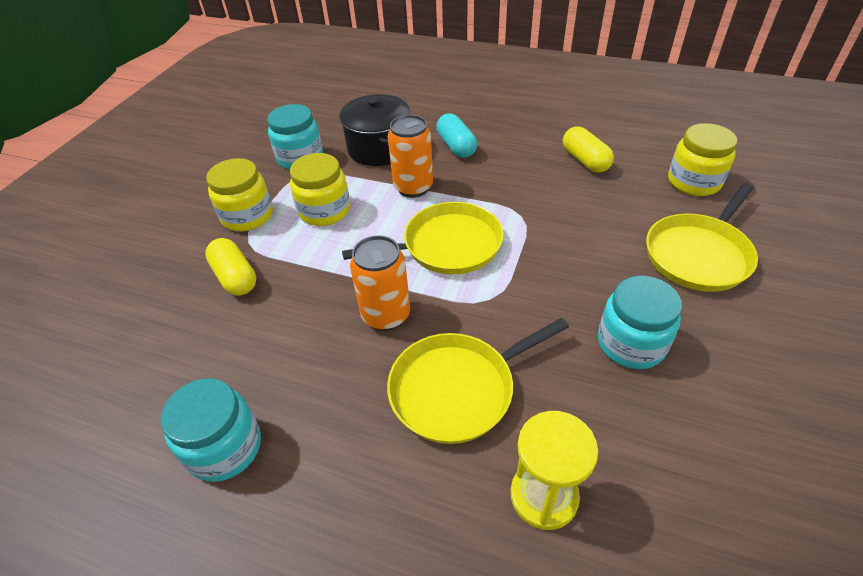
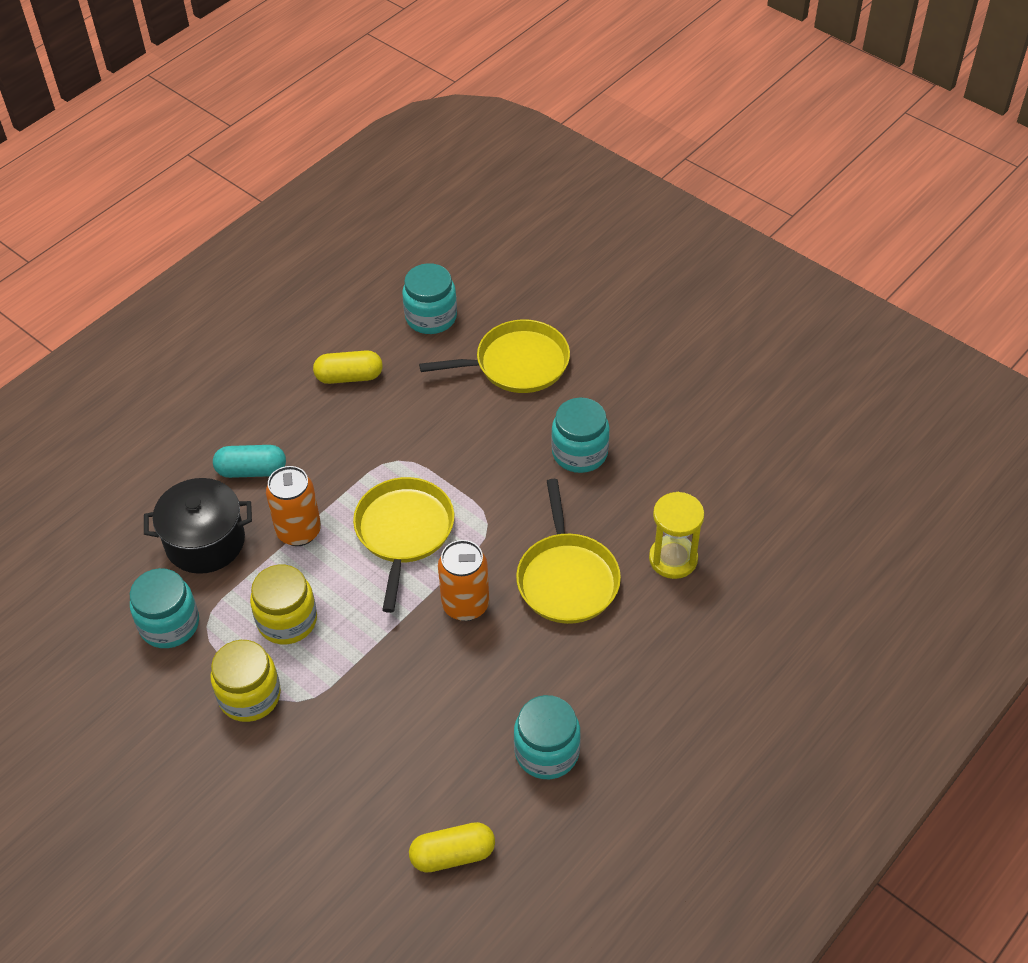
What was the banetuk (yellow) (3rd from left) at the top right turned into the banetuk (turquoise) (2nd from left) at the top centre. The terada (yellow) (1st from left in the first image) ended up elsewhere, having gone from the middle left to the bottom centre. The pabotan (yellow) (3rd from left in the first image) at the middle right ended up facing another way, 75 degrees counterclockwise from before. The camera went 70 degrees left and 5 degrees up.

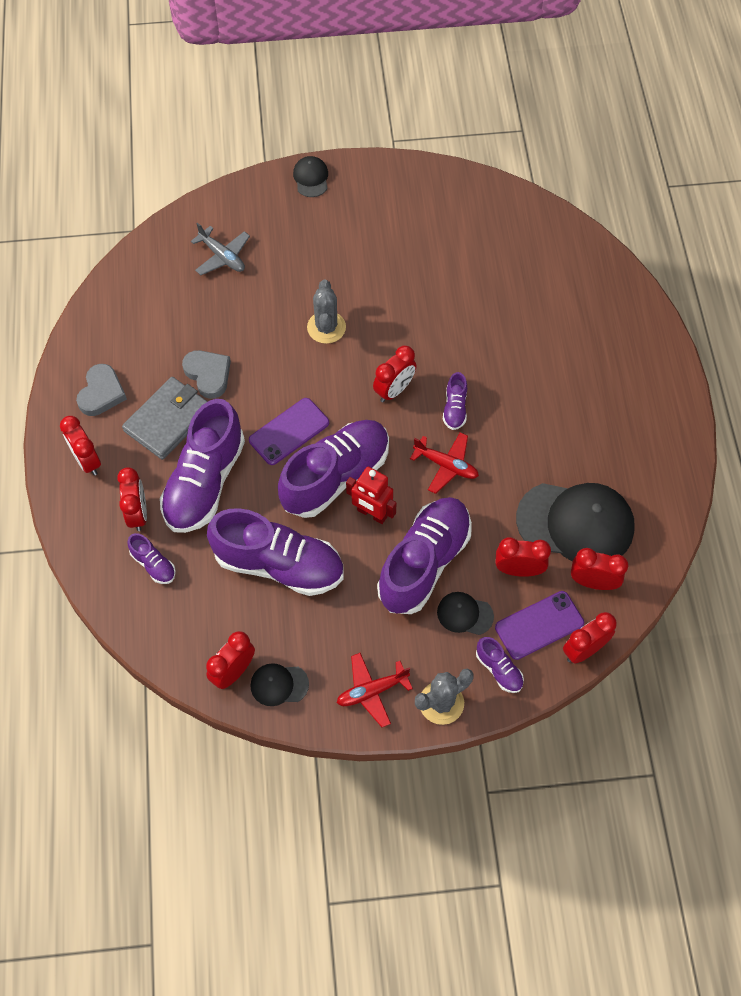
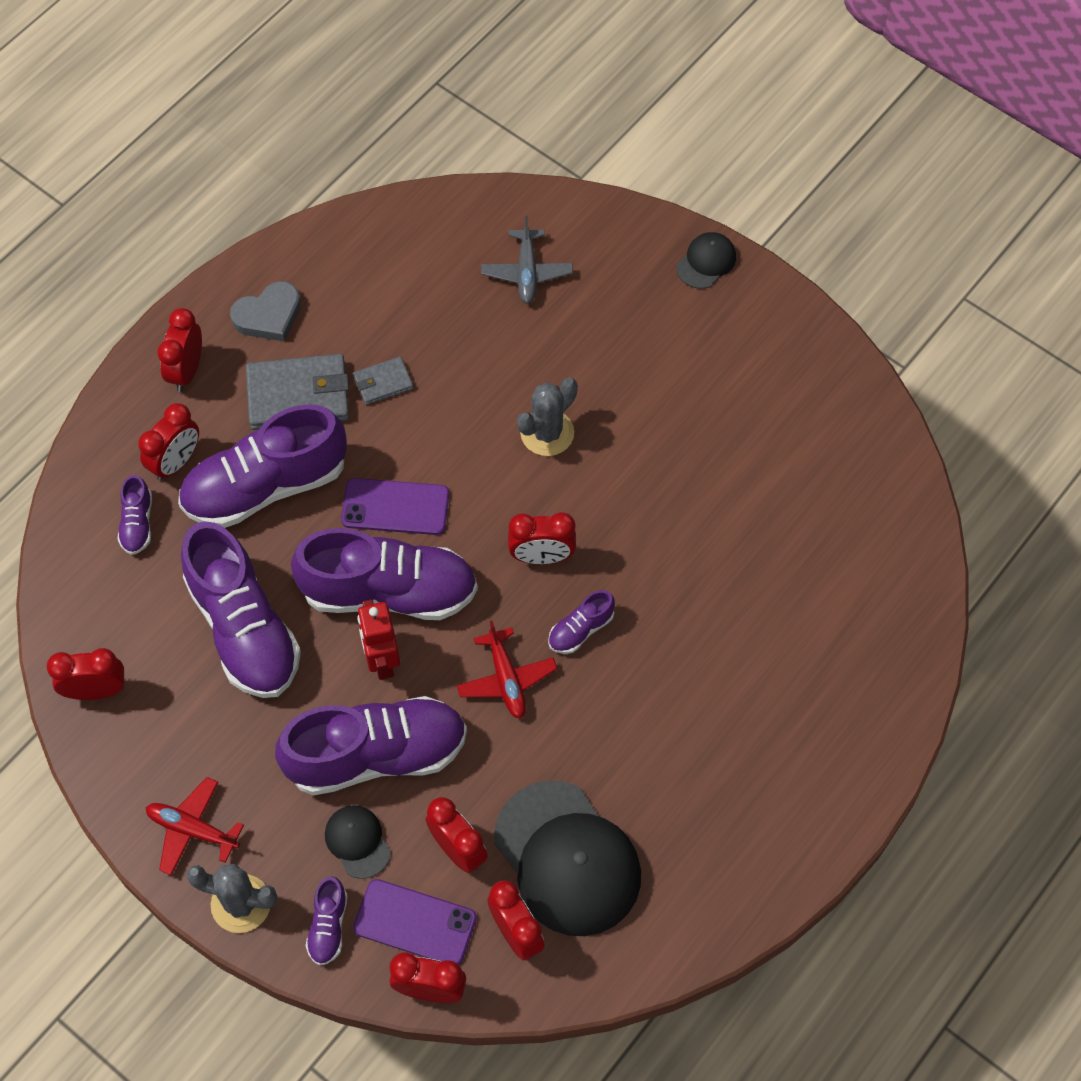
Where the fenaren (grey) (2nd from left) stood at the middle left, the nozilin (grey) (2nd from left) came to stand at the centre. The second view lost the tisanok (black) (1st from left) at the bottom centre. The camera went 45 degrees right and 0 degrees up.

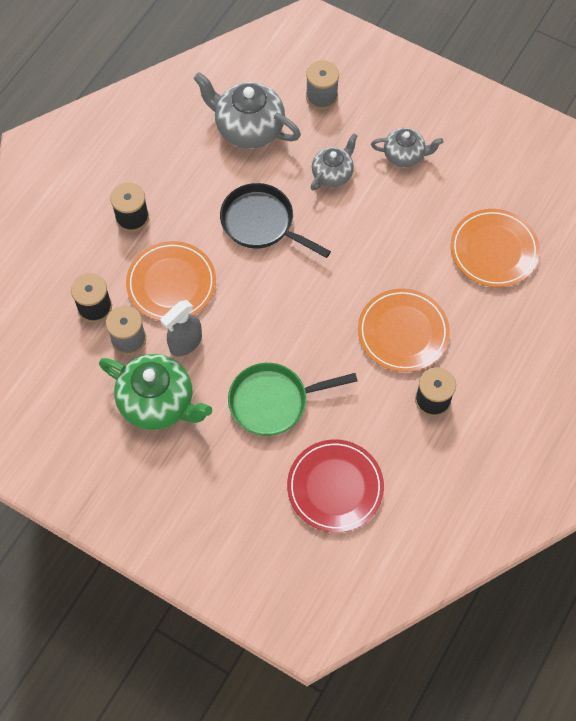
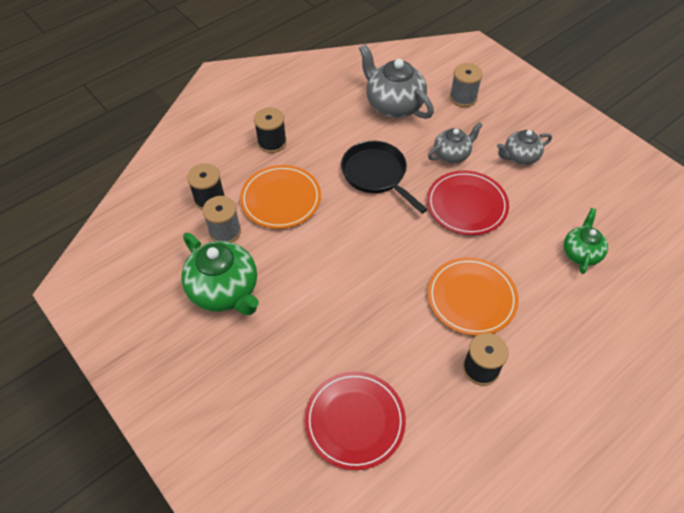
The second view gained the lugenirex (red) (2nd from left) at the middle right. The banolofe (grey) (3rd from left) at the top right ended up facing another way, 135 degrees clockwise from before. Where the lugenirex (orange) (3rd from left) stood at the middle right, the banolofe (green) (2nd from left) came to stand at the middle right. The second view lost the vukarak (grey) at the middle left. The second view lost the pabotan (green) at the centre. The camera went 20 degrees right and 10 degrees down.

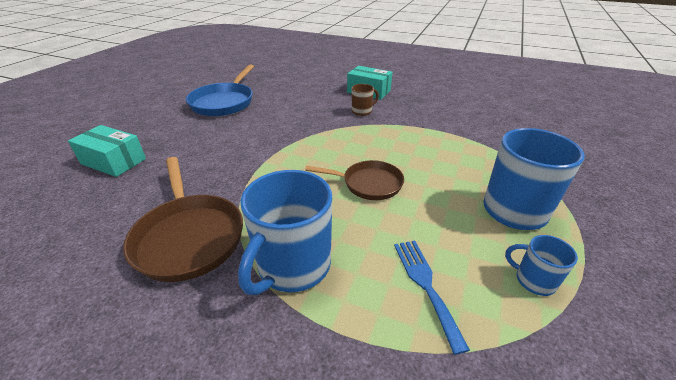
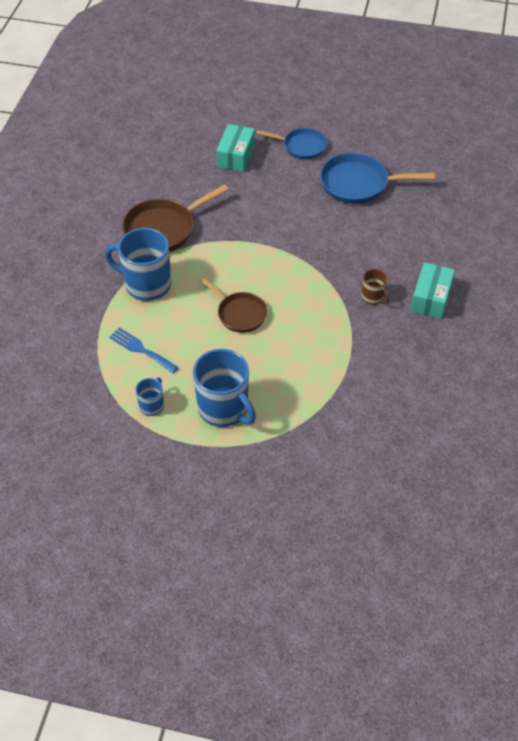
The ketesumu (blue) at the bottom centre ended up facing another way, 120 degrees counterclockwise from before. The pabotan (brown) (2nd from left) at the centre ended up facing another way, 45 degrees counterclockwise from before. The second view gained the pabotan (blue) (1st from left) at the top centre. The camera went 80 degrees right and 15 degrees up.

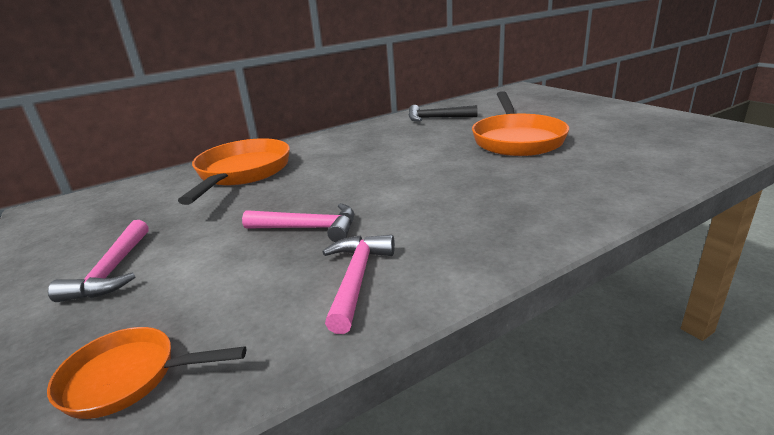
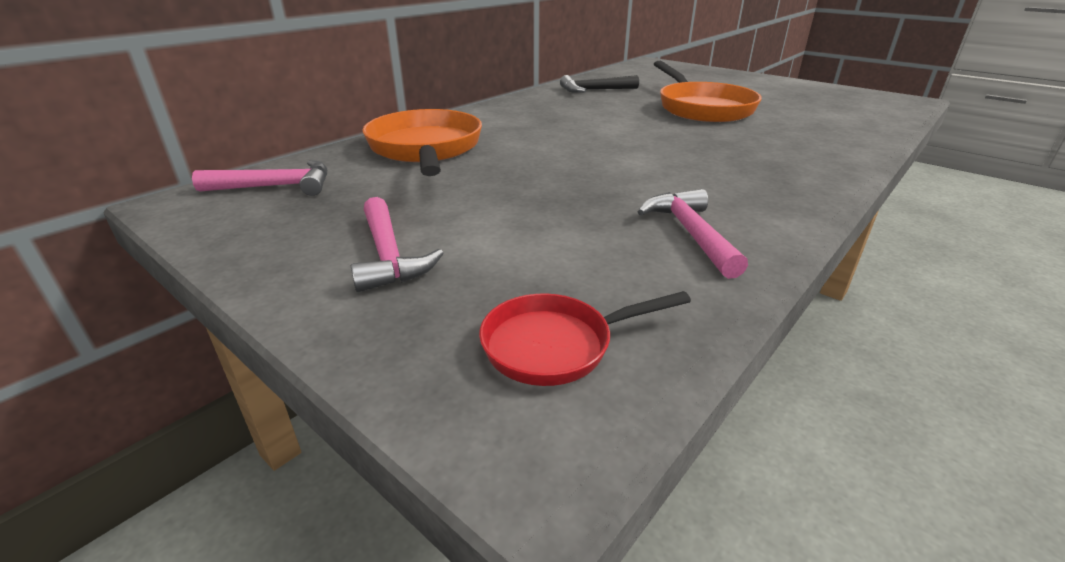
The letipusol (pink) (2nd from left in the first image) ended up elsewhere, having gone from the centre to the top left. What was the pabotan (orange) (1st from left) at the bottom left turned into the pabotan (red) at the centre. The camera went 20 degrees left and 5 degrees up.

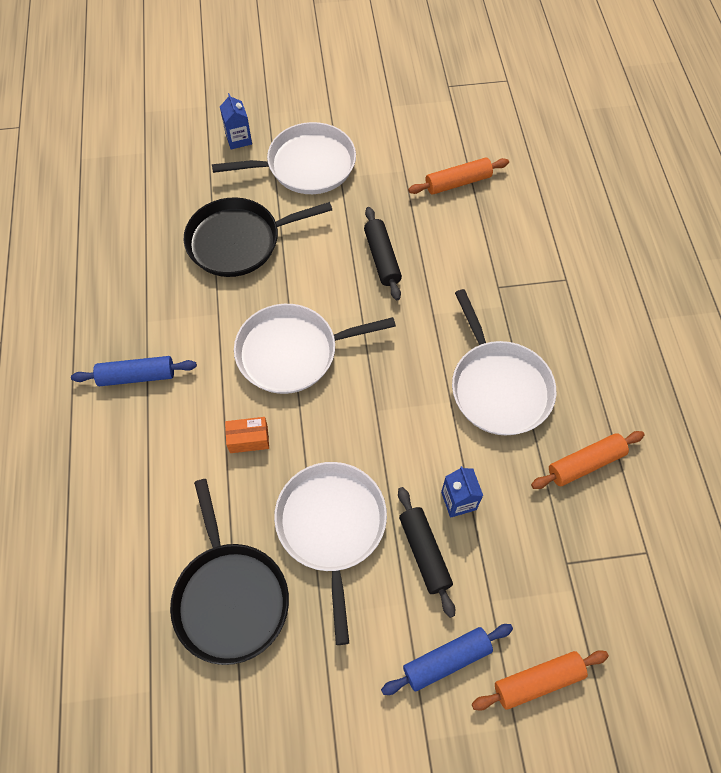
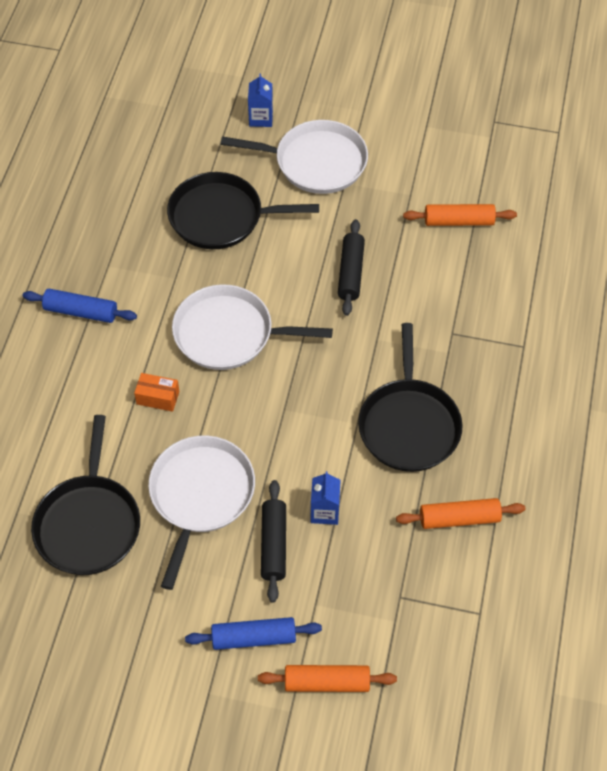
What was the pabotan (white) (4th from left) at the middle right turned into the pabotan (black) (3rd from left) at the middle right. The camera went 20 degrees right and 5 degrees down.

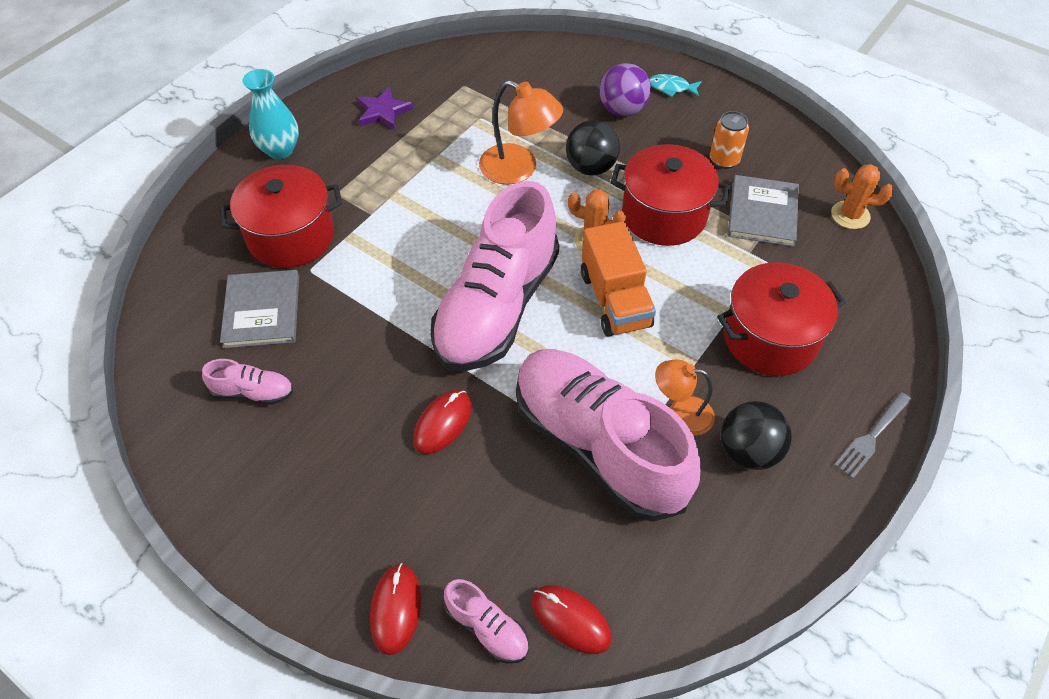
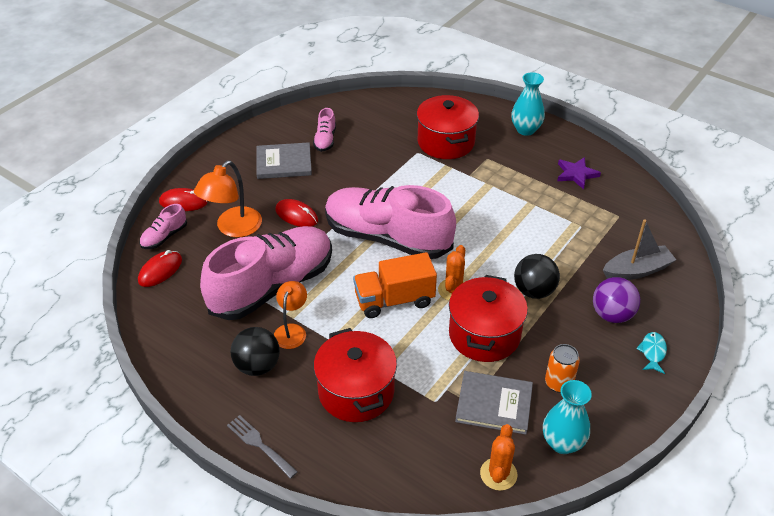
The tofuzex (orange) (1st from left) ended up elsewhere, having gone from the top centre to the middle left. The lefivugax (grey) (1st from left) ended up elsewhere, having gone from the middle left to the top centre. The second view gained the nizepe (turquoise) (2nd from left) at the bottom right. The second view gained the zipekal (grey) at the middle right. The camera went 90 degrees right and 10 degrees down.

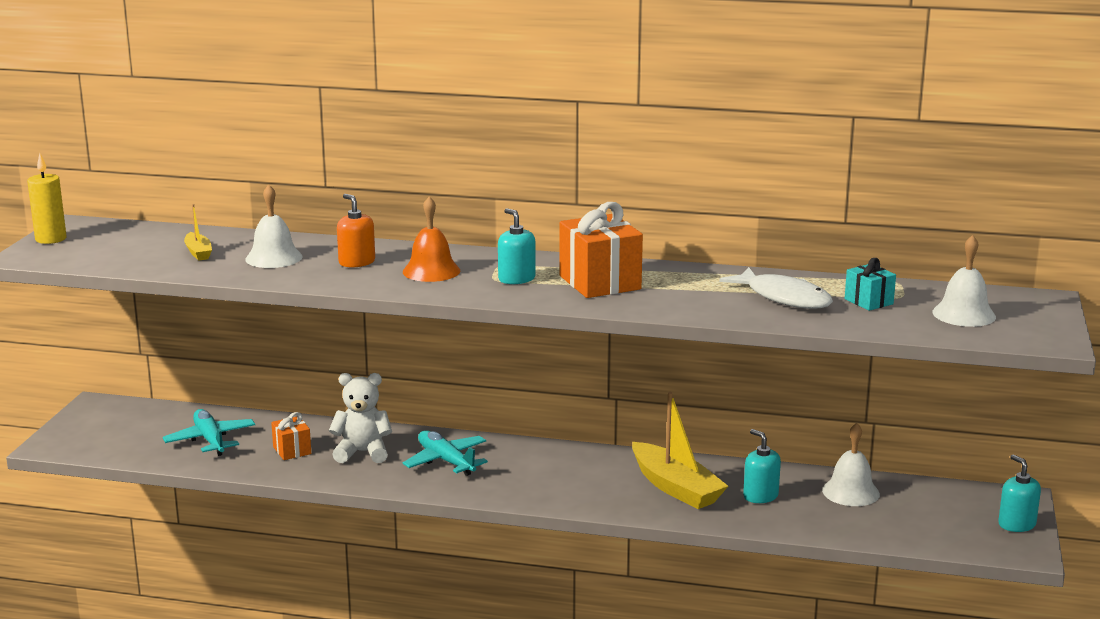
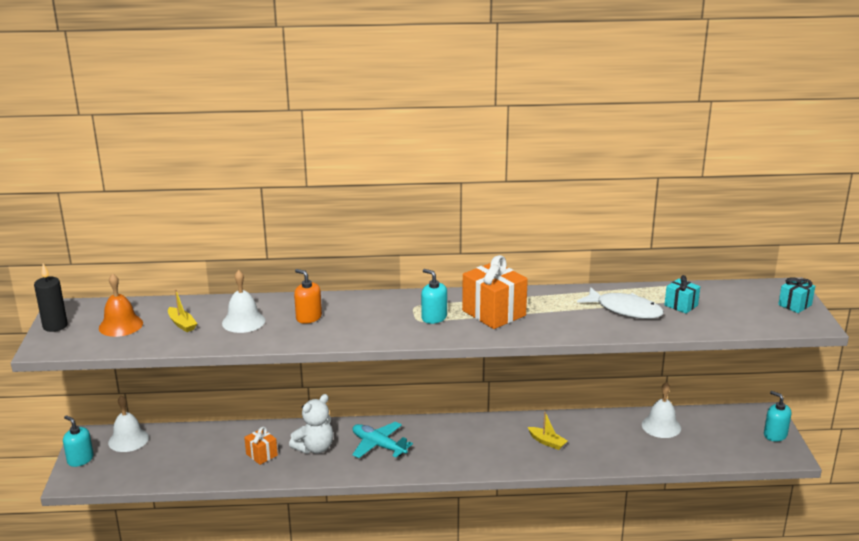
What was the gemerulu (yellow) at the top left turned into the gemerulu (black) at the middle left. The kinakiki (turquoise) (2nd from left in the first image) ended up elsewhere, having gone from the bottom right to the bottom left. The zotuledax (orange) ended up elsewhere, having gone from the centre to the middle left. The zotuledax (white) (3rd from left in the first image) ended up elsewhere, having gone from the middle right to the bottom left. The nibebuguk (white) at the bottom left ended up facing another way, 150 degrees clockwise from before. The size of the zipekal (yellow) (2nd from left) at the bottom centre changed by a factor of 0.49. The second view gained the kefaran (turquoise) (2nd from left) at the middle right. The second view lost the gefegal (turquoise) (1st from left) at the bottom left. The camera went 15 degrees left and 5 degrees up.

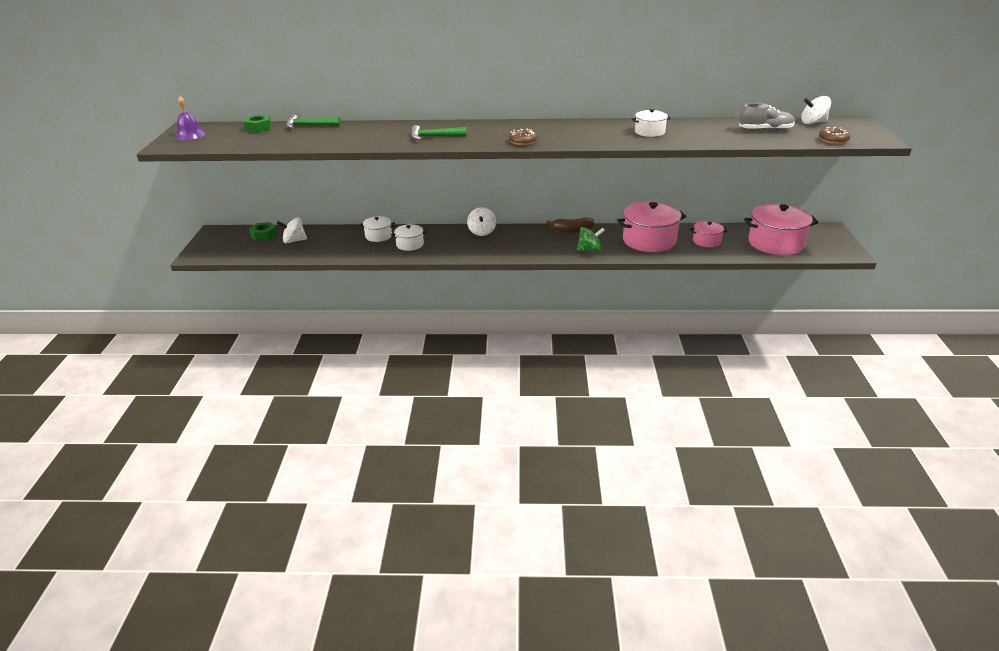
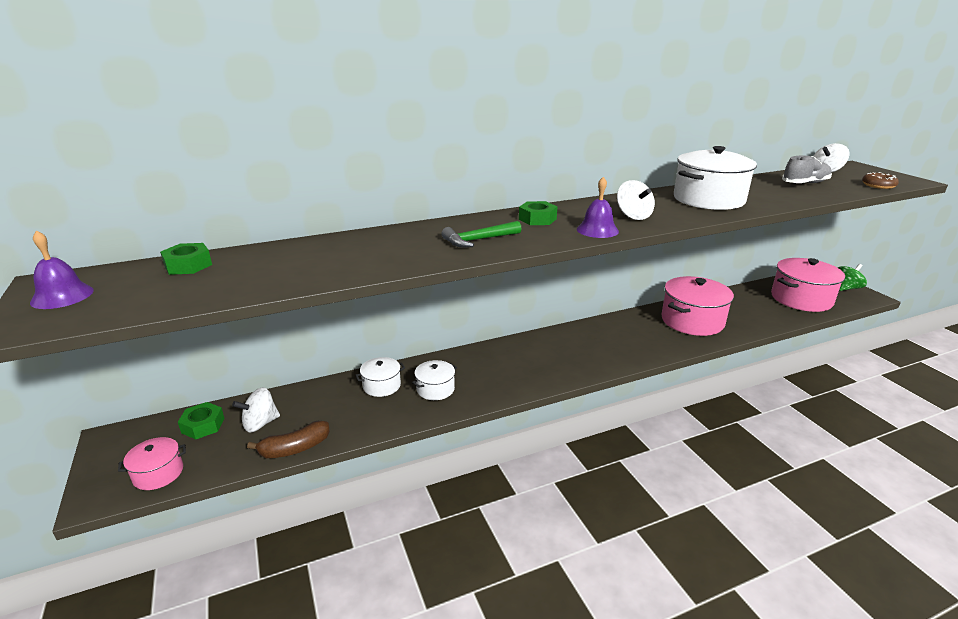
The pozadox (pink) (2nd from left in the first image) ended up elsewhere, having gone from the middle right to the bottom left. The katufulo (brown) ended up elsewhere, having gone from the centre to the bottom left. The second view gained the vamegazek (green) (3rd from left) at the centre. Where the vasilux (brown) (1st from left) stood at the top centre, the zotuledax (purple) (2nd from left) came to stand at the centre. The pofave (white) (2nd from left) ended up elsewhere, having gone from the centre to the top centre. The size of the pozadox (white) (3rd from left) at the top centre changed by a factor of 1.93. The pofave (green) ended up elsewhere, having gone from the centre to the middle right. The second view lost the letipusol (green) (1st from left) at the top left. The camera went 25 degrees left and 5 degrees down.

